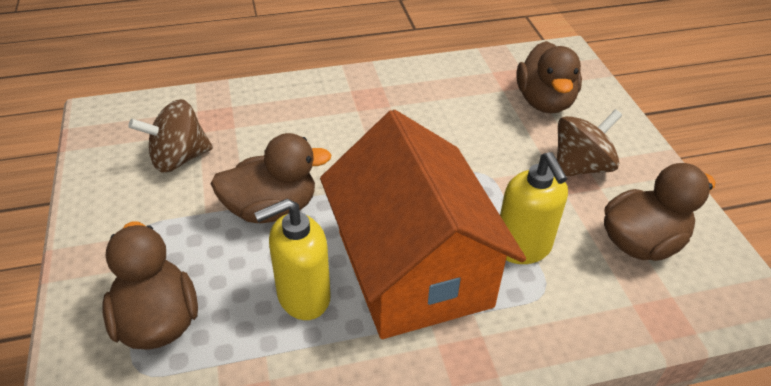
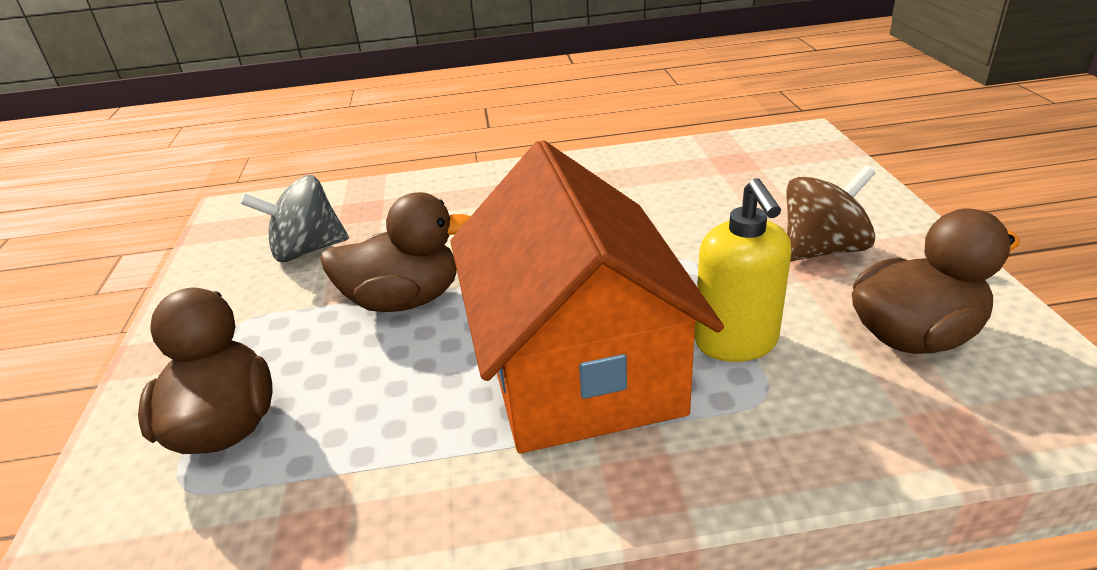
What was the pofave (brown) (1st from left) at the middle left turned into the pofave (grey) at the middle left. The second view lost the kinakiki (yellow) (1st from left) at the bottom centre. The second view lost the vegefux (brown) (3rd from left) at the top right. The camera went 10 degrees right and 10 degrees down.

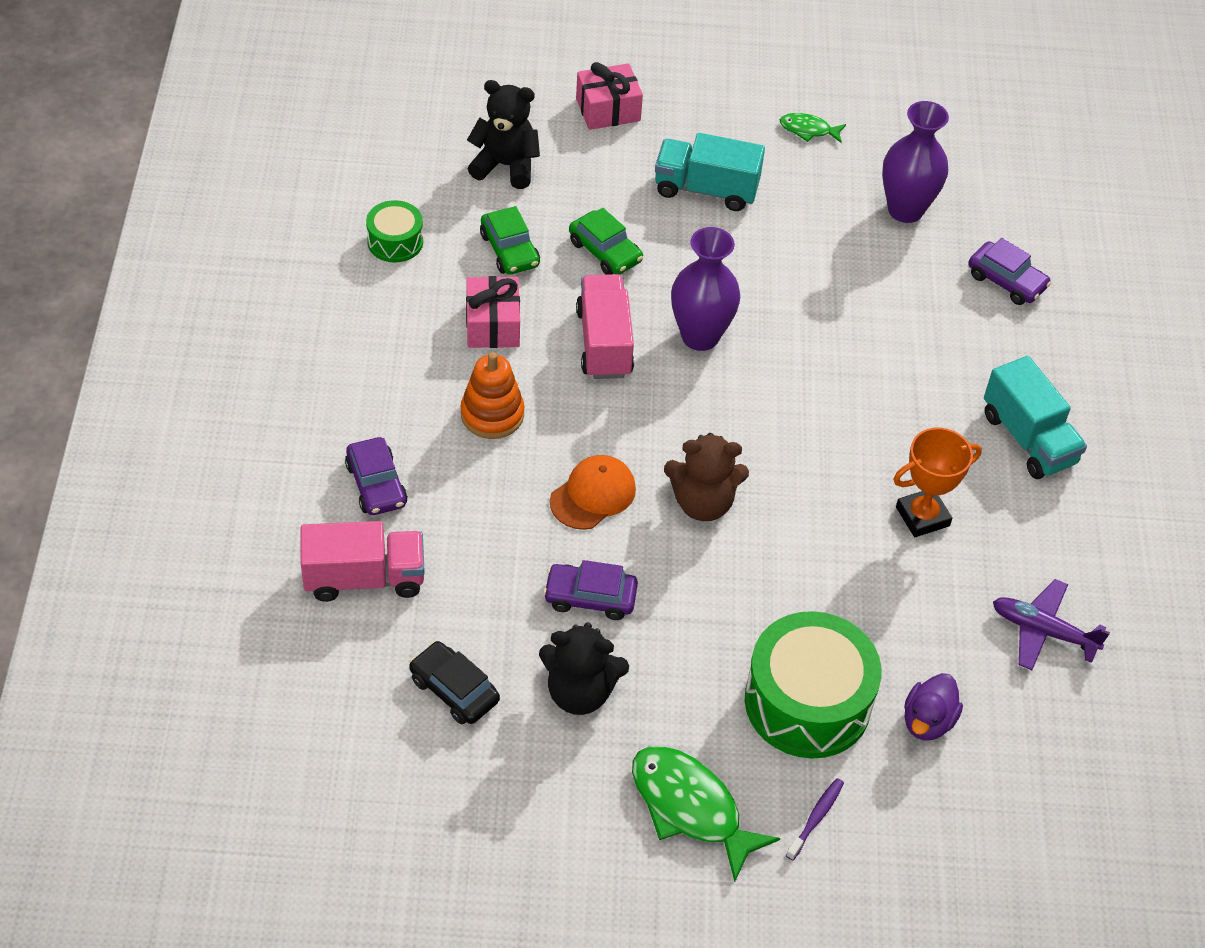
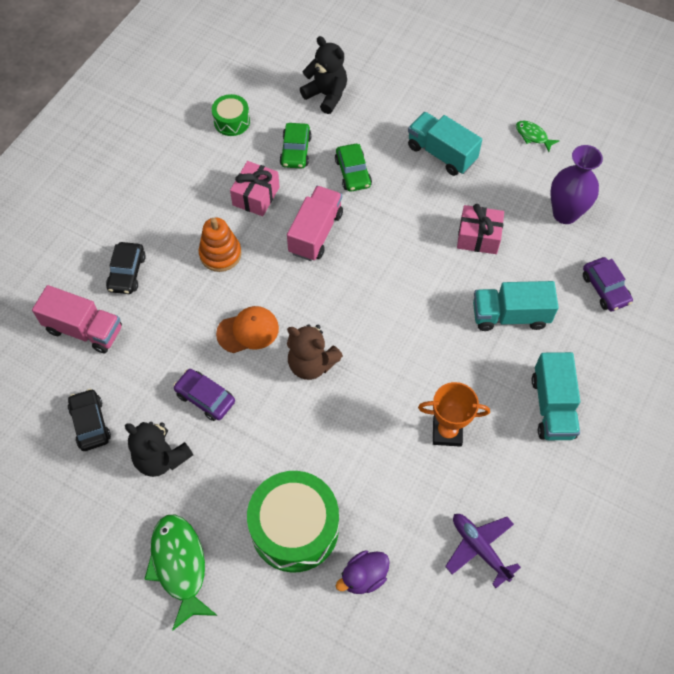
What was the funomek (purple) (1st from left) at the middle left turned into the funomek (black) (2nd from left) at the middle left. The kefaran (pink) (2nd from left) ended up elsewhere, having gone from the top centre to the middle right. The second view gained the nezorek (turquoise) (2nd from left) at the middle right. The second view lost the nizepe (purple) (1st from left) at the top centre. The second view lost the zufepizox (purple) at the bottom right. The camera went 30 degrees right and 10 degrees up.

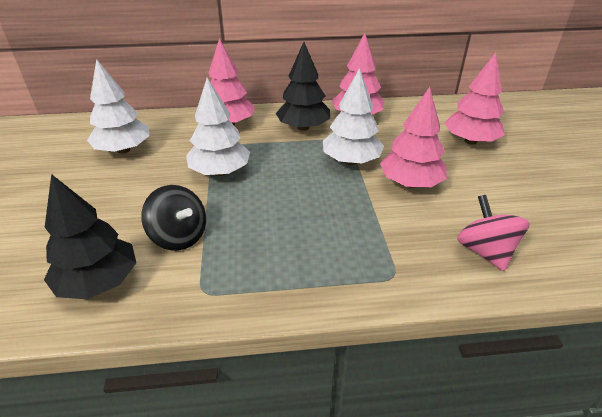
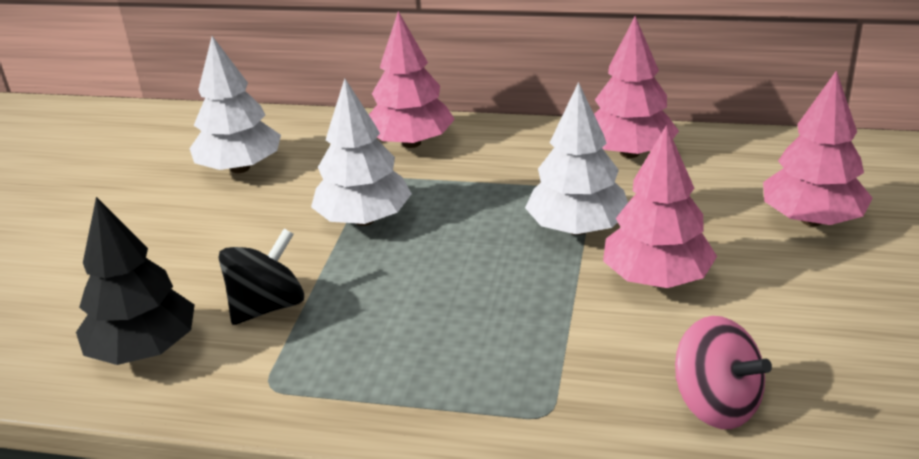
The pofave (black) at the middle left ended up facing another way, 105 degrees counterclockwise from before. The pofave (pink) at the middle right ended up facing another way, 135 degrees clockwise from before. The second view lost the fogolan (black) (2nd from left) at the top centre. The camera went 20 degrees right and 5 degrees down.

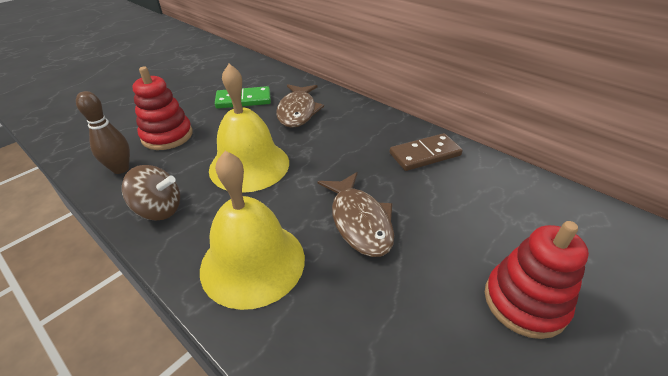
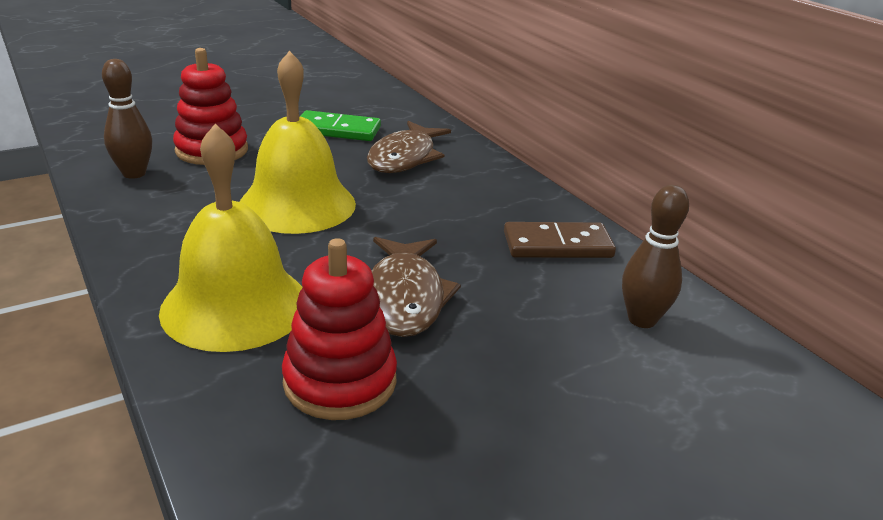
The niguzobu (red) (2nd from left) ended up elsewhere, having gone from the bottom right to the centre. The second view gained the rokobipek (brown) (2nd from left) at the middle right. The second view lost the pofave (brown) at the middle left. The camera went 15 degrees right and 10 degrees down.

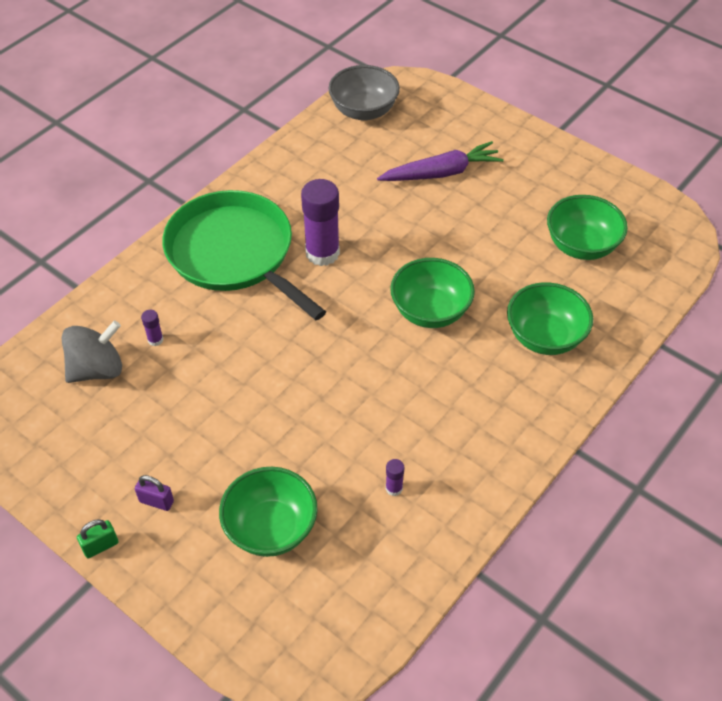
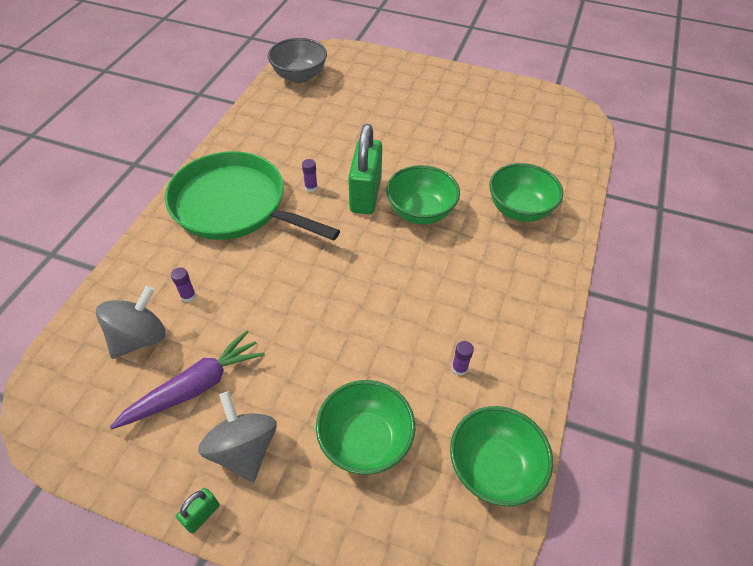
The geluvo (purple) ended up elsewhere, having gone from the top centre to the bottom left. Where the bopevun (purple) stood at the bottom left, the pofave (grey) (2nd from left) came to stand at the bottom left. The size of the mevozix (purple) (2nd from left) at the top centre changed by a factor of 0.43. The second view gained the bopevun (green) (2nd from left) at the top centre. The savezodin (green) (4th from left in the first image) ended up elsewhere, having gone from the top right to the bottom centre. The camera went 20 degrees left and 0 degrees up.

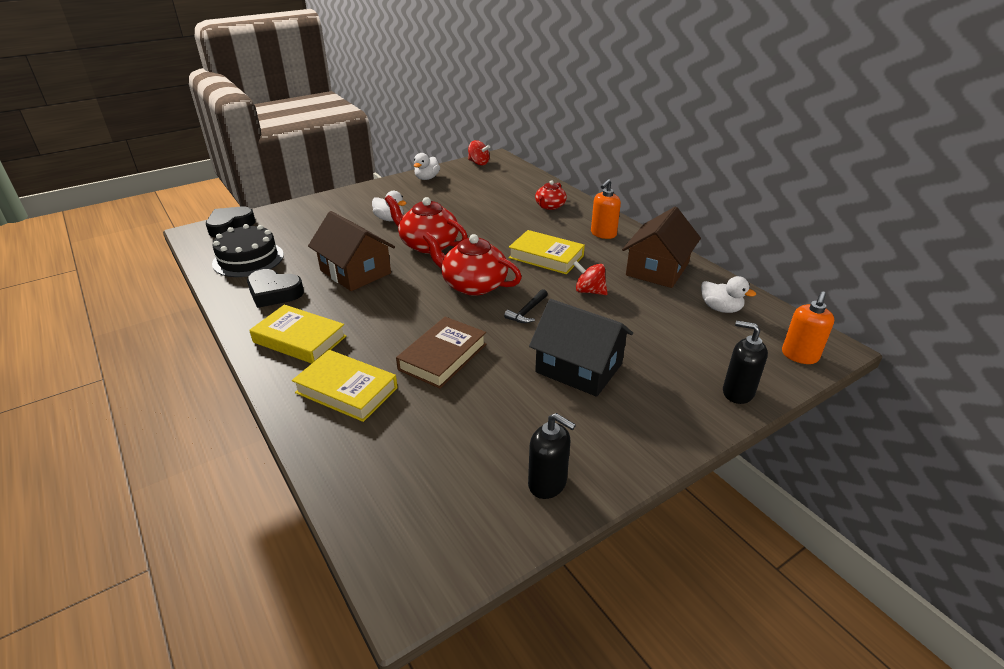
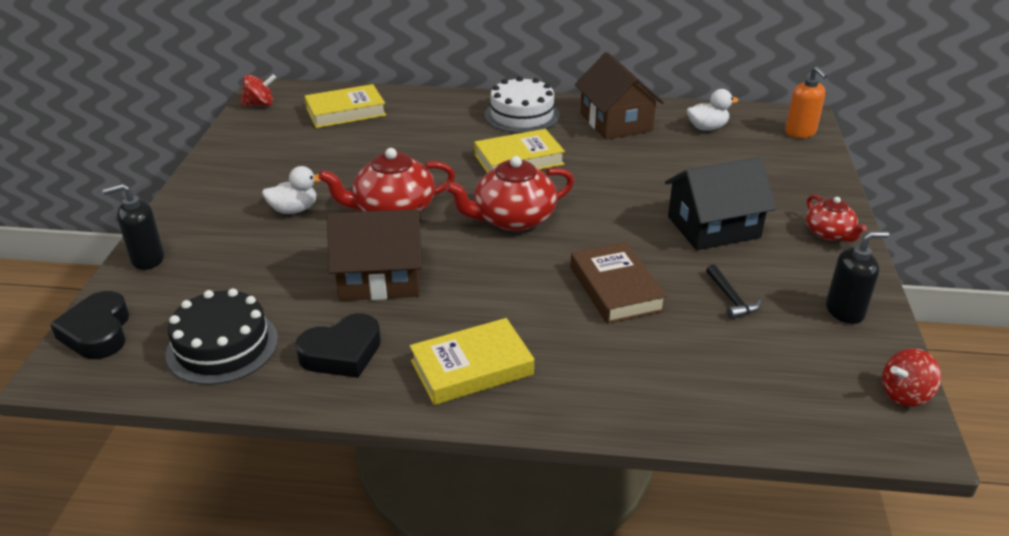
The kinakiki (black) (2nd from left in the first image) ended up elsewhere, having gone from the middle right to the middle left. The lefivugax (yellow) (2nd from left in the first image) ended up elsewhere, having gone from the centre to the top centre. Where the kinakiki (orange) (1st from left) stood at the top centre, the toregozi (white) came to stand at the top centre. The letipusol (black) ended up elsewhere, having gone from the centre to the middle right. The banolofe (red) (3rd from left) ended up elsewhere, having gone from the top centre to the middle right. The pofave (red) (2nd from left) ended up elsewhere, having gone from the centre to the bottom right. The second view lost the vegefux (white) (2nd from left) at the top centre. The camera went 50 degrees left and 0 degrees up.

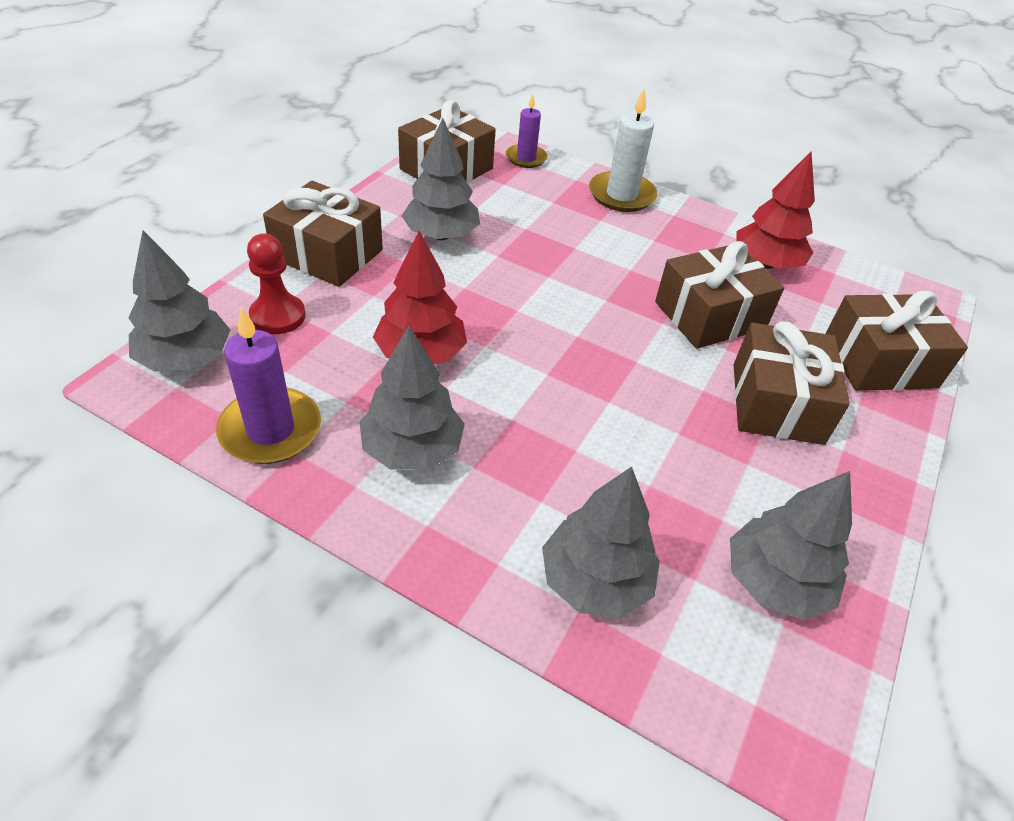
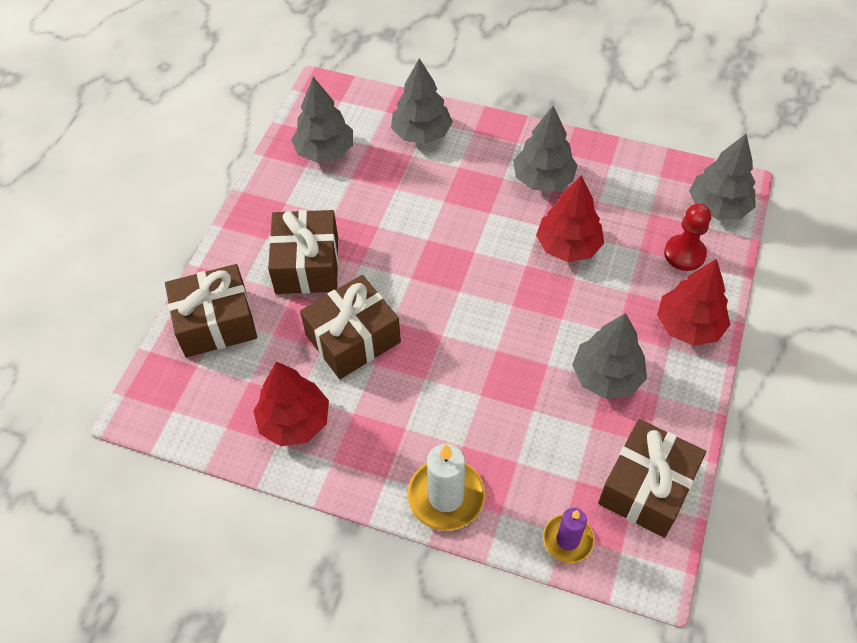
Where the kefaran (brown) (1st from left) stood at the top left, the fogolan (red) (3rd from left) came to stand at the middle right. The second view lost the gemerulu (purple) (1st from left) at the middle left. The camera went 175 degrees right and 10 degrees up.

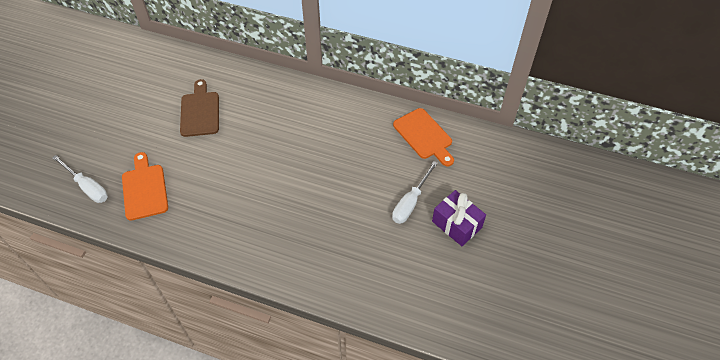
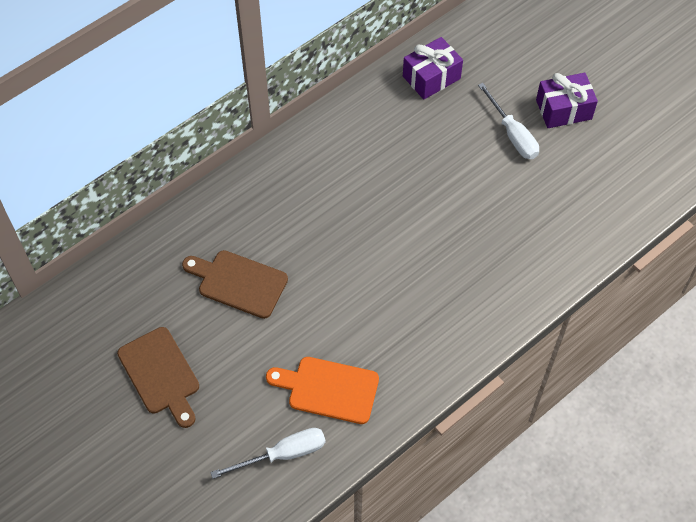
The second view gained the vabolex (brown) (1st from left) at the bottom left. Where the vabolex (orange) (2nd from left) stood at the centre, the kefaran (purple) (1st from left) came to stand at the top centre. The camera went 60 degrees left and 5 degrees up.

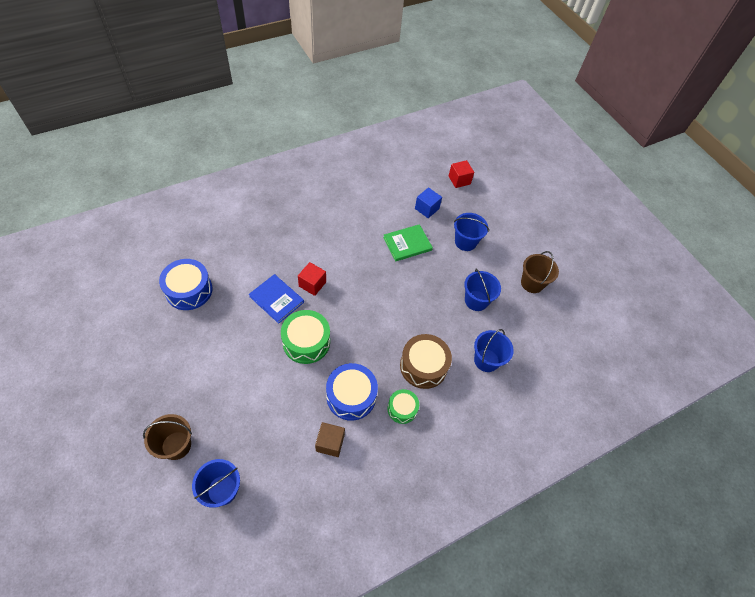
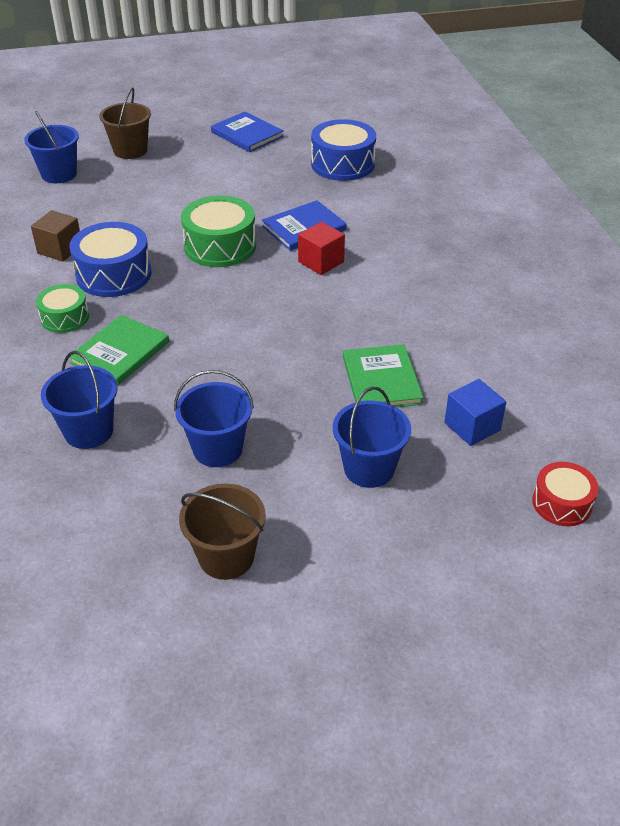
Where the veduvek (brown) stood at the centre, the lefivugax (green) (1st from left) came to stand at the middle left. The second view gained the lefivugax (blue) (1st from left) at the top centre. Where the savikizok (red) (2nd from left) stood at the top centre, the veduvek (red) came to stand at the middle right. The camera went 110 degrees right and 15 degrees down.

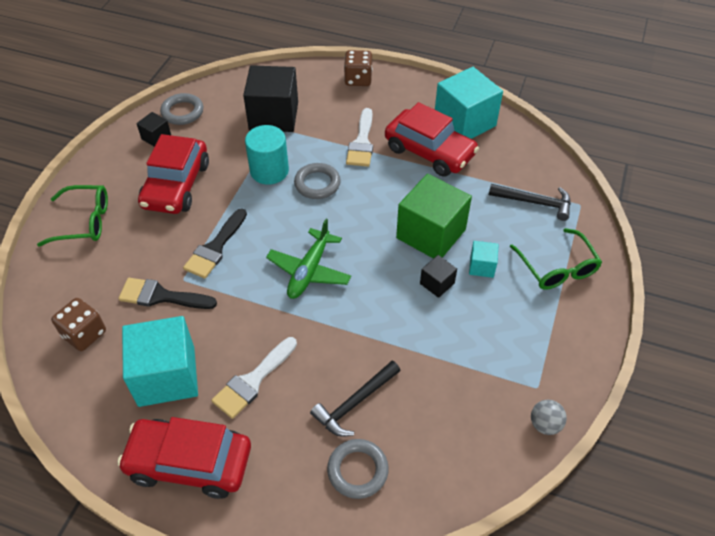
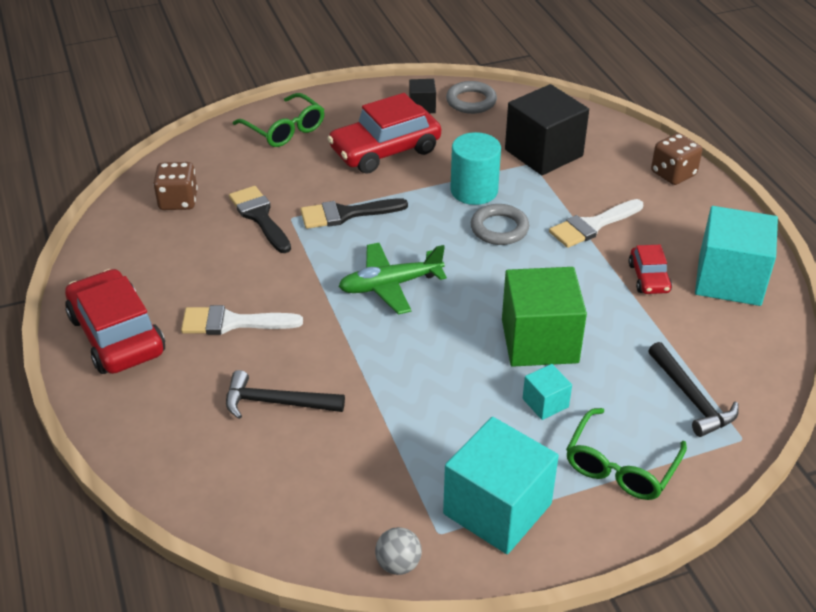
The savikizok (turquoise) (1st from left) ended up elsewhere, having gone from the bottom left to the bottom centre. The size of the funomek (red) (3rd from left) at the top centre changed by a factor of 0.51. The second view lost the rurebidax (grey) (3rd from left) at the bottom centre. The second view lost the savikizok (black) (3rd from left) at the centre. The camera went 50 degrees right and 10 degrees down.

